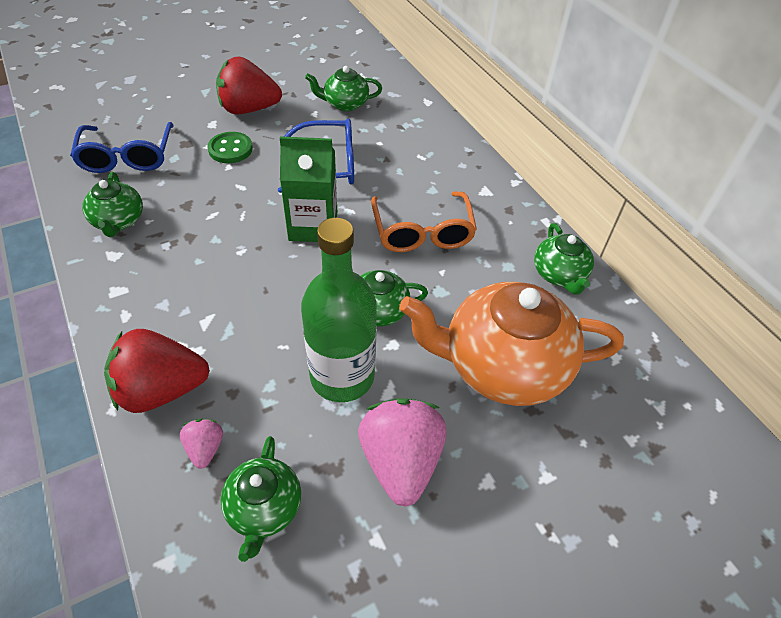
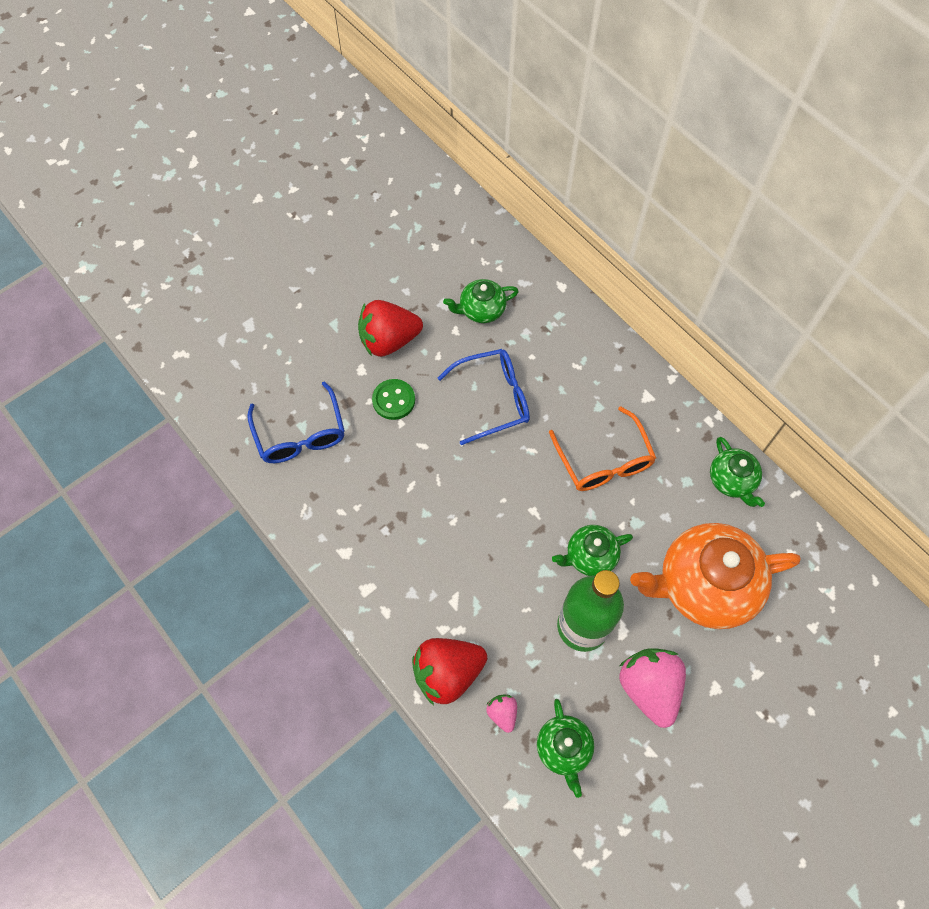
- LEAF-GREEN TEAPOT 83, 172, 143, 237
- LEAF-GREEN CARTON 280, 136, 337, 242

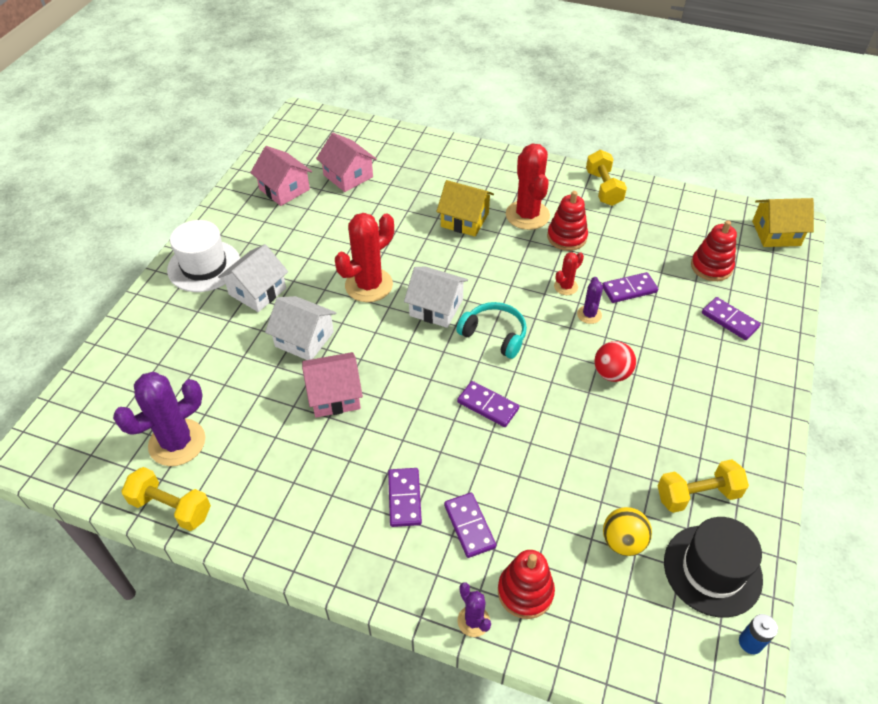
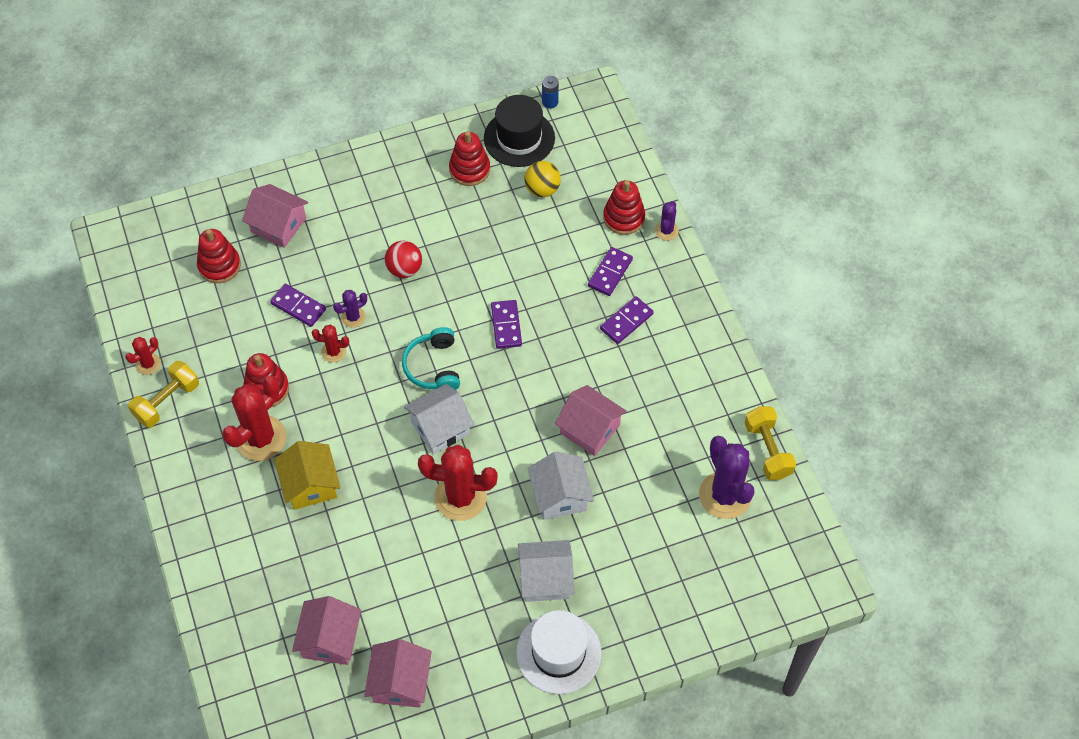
+ CRIMSON SAGUARO CACTUS 125, 337, 161, 375
~ PURPLE DOMINO TILE 702, 297, 761, 340 to PINK TOY HOUSE 242, 184, 308, 248
~ SNOW-WHITE TOY HOUSE 404, 267, 468, 328 = 404, 384, 474, 454 75 degrees clockwise
~ BRIGHT YELLOW HAND WEIGHT 658, 459, 749, 513 to CRIMSON RING STACKER 449, 131, 490, 186
~ PURPLE SAGUARO CACTUS 113, 372, 205, 466 = 699, 436, 755, 519 60 degrees clockwise
- BRIGHT YELLOW TOY HOUSE 752, 198, 814, 247

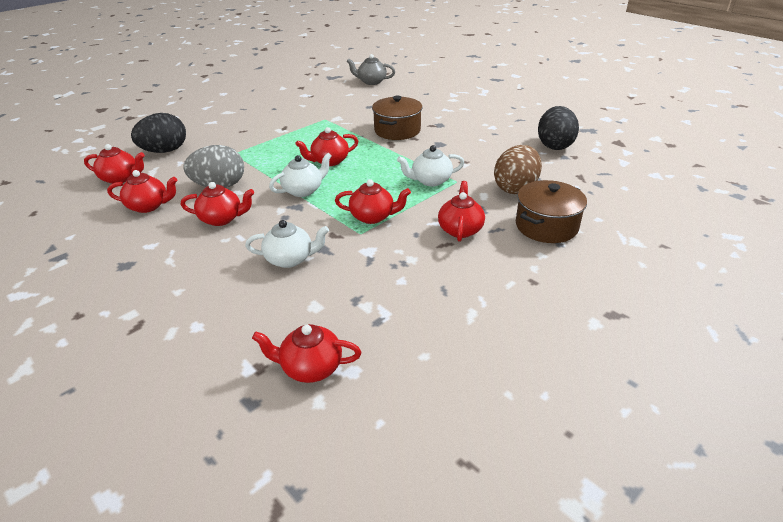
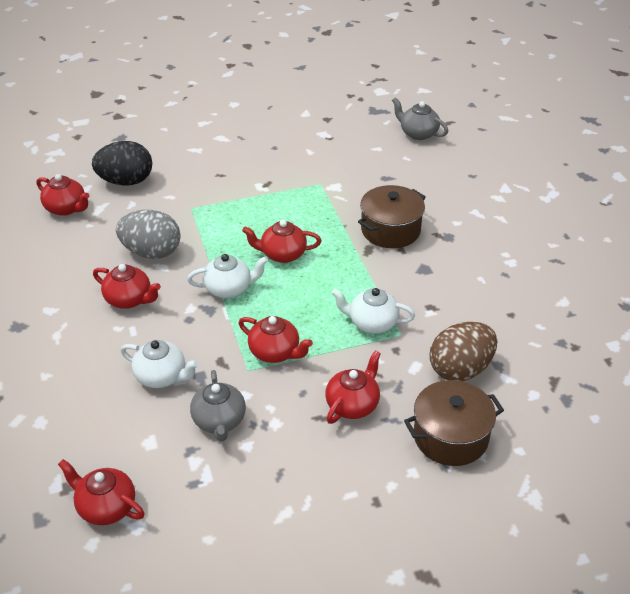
+ ASH-GREY TEAPOT 190, 370, 246, 442
- CRIMSON TEAPOT 107, 170, 178, 213
- JET-BLACK EGG SHAPE 538, 106, 579, 150

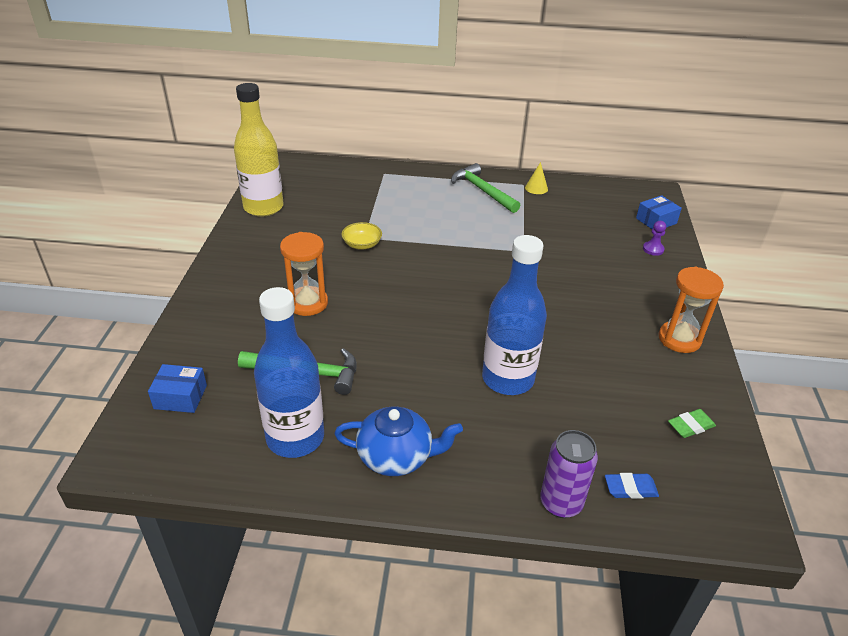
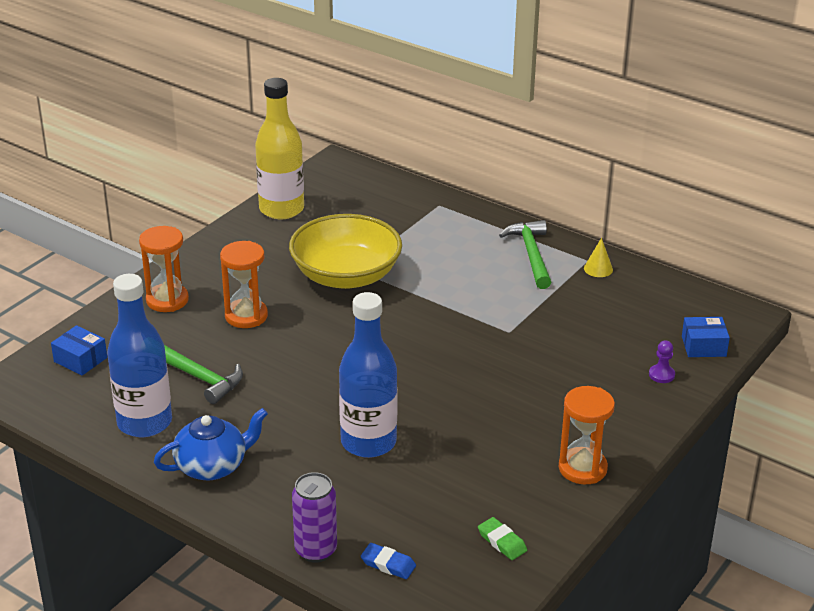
+ ORANGE SANDGLASS 139, 226, 189, 312
~ BLUE TEAPOT 334, 407, 463, 476 = 154, 408, 268, 480 60 degrees counterclockwise
~ BRIGHT YELLOW DEEP DISH 341, 222, 382, 250 = 289, 214, 402, 289 x2.45
~ LEAF-GREEN GUM ERASER 668, 409, 716, 438 = 478, 517, 527, 560 45 degrees clockwise

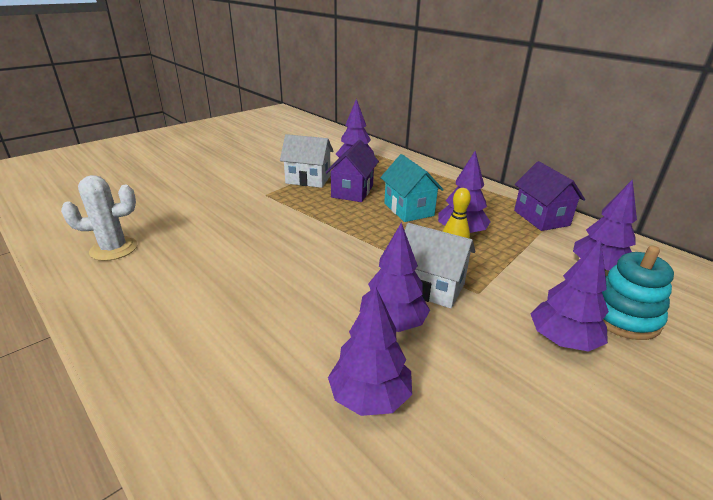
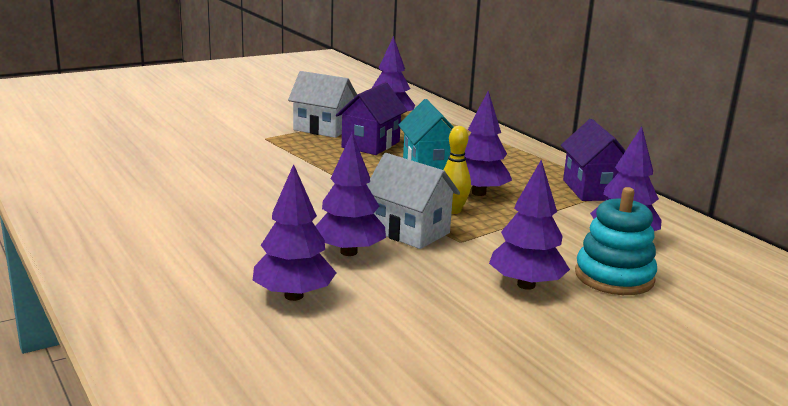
- SNOW-WHITE SAGUARO CACTUS 61, 175, 137, 261

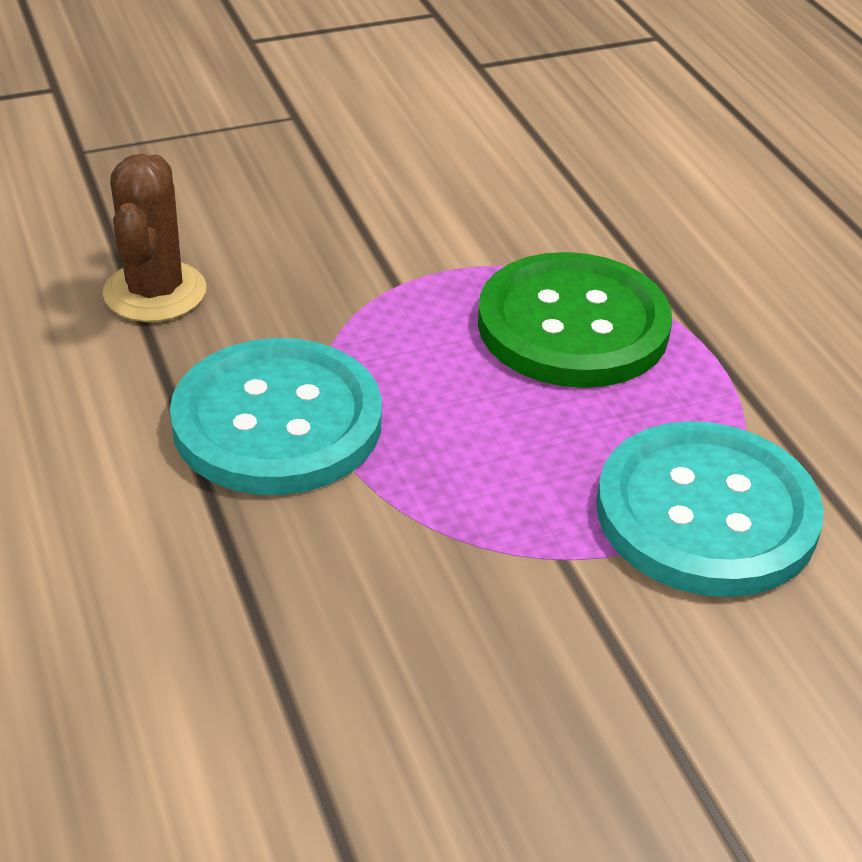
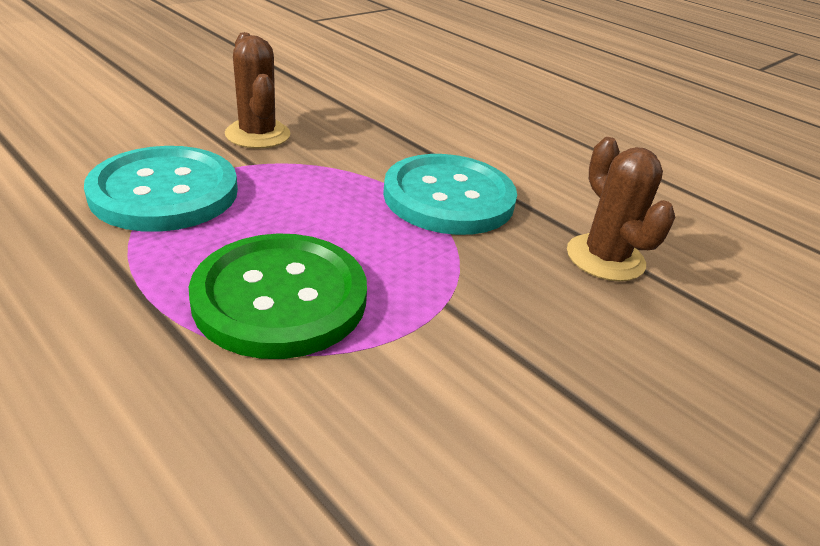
+ RUSSET SAGUARO CACTUS 225, 32, 290, 148

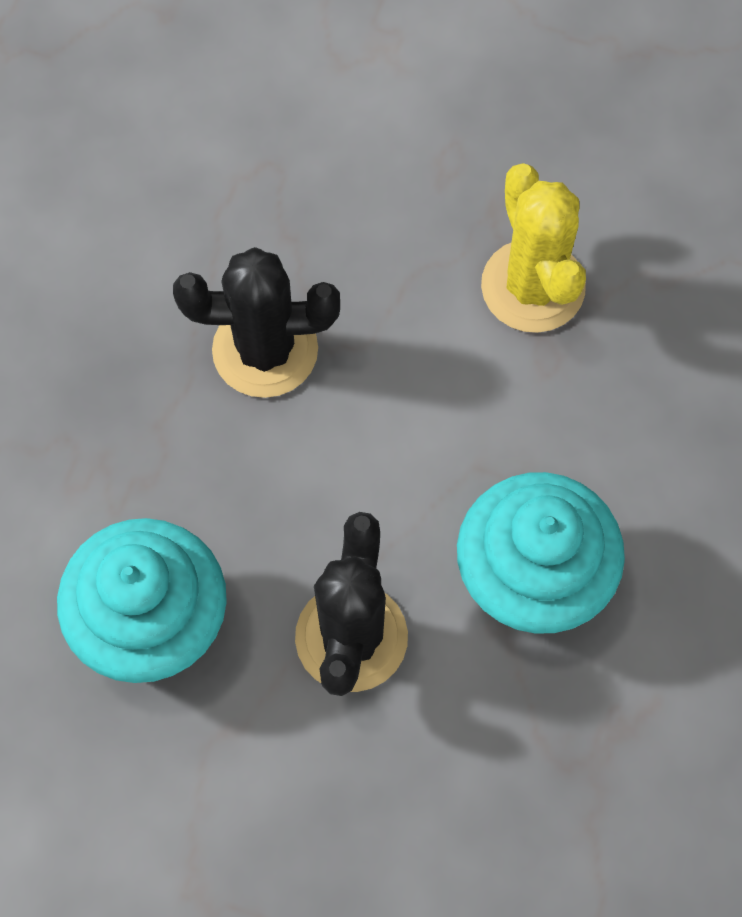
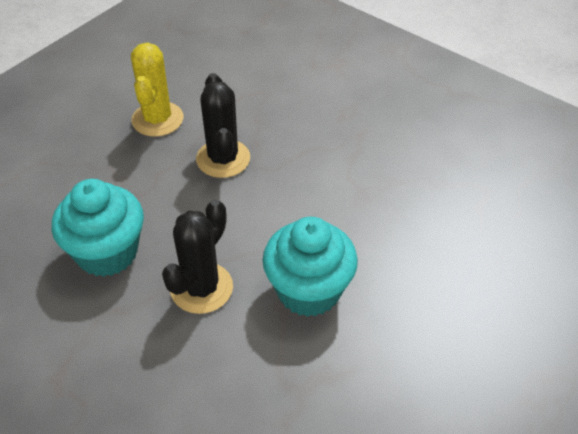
~ BRIGHT YELLOW SAGUARO CACTUS 481, 163, 586, 333 to 131, 42, 183, 137
~ JET-BLACK SAGUARO CACTUS 173, 247, 340, 398 = 196, 73, 250, 178 60 degrees clockwise

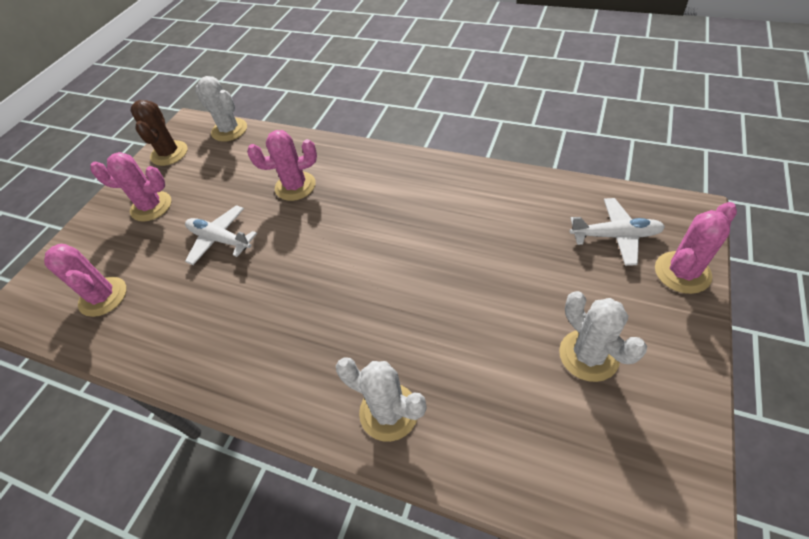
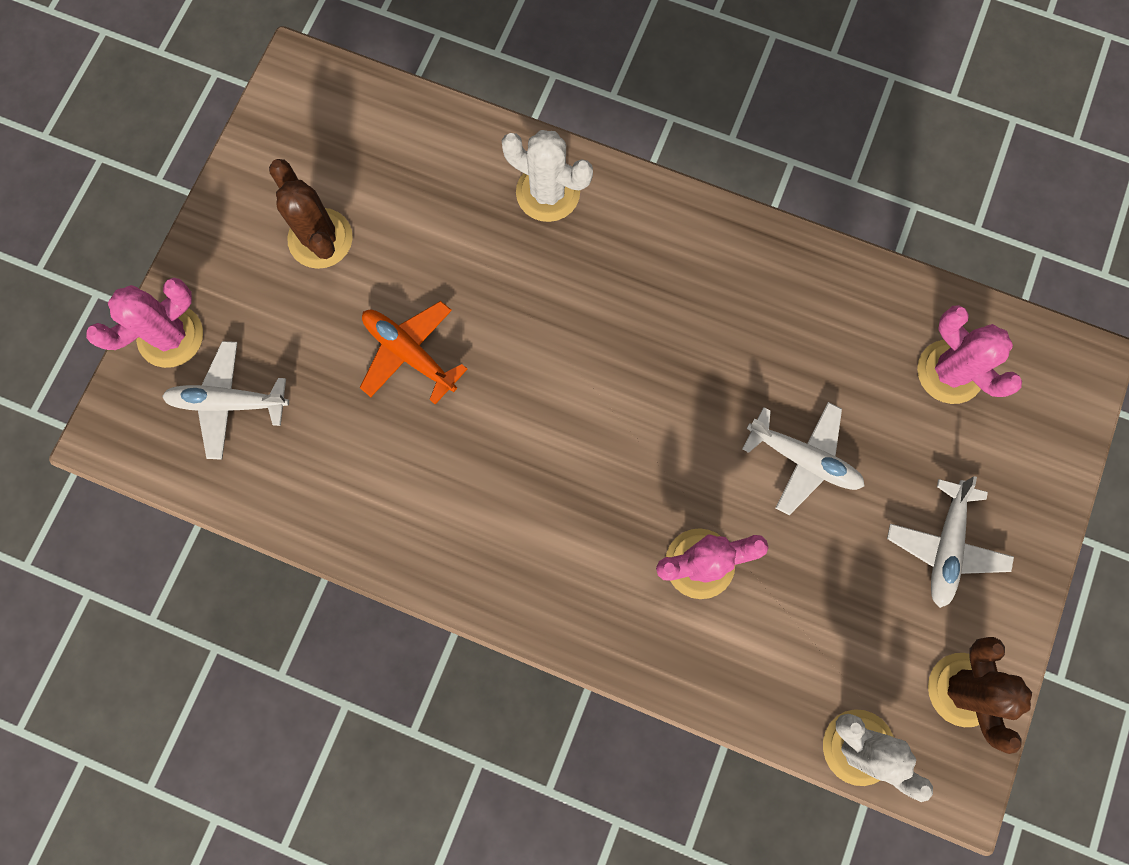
~ SNOW-WHITE SAGUARO CACTUS 559, 291, 647, 382 to RUSSET SAGUARO CACTUS 269, 159, 353, 269
+ ORANGE TOY PLANE 360, 301, 467, 405
~ PINK SAGUARO CACTUS 91, 152, 171, 222 to SNOW-WHITE TOY PLANE 887, 476, 1014, 608

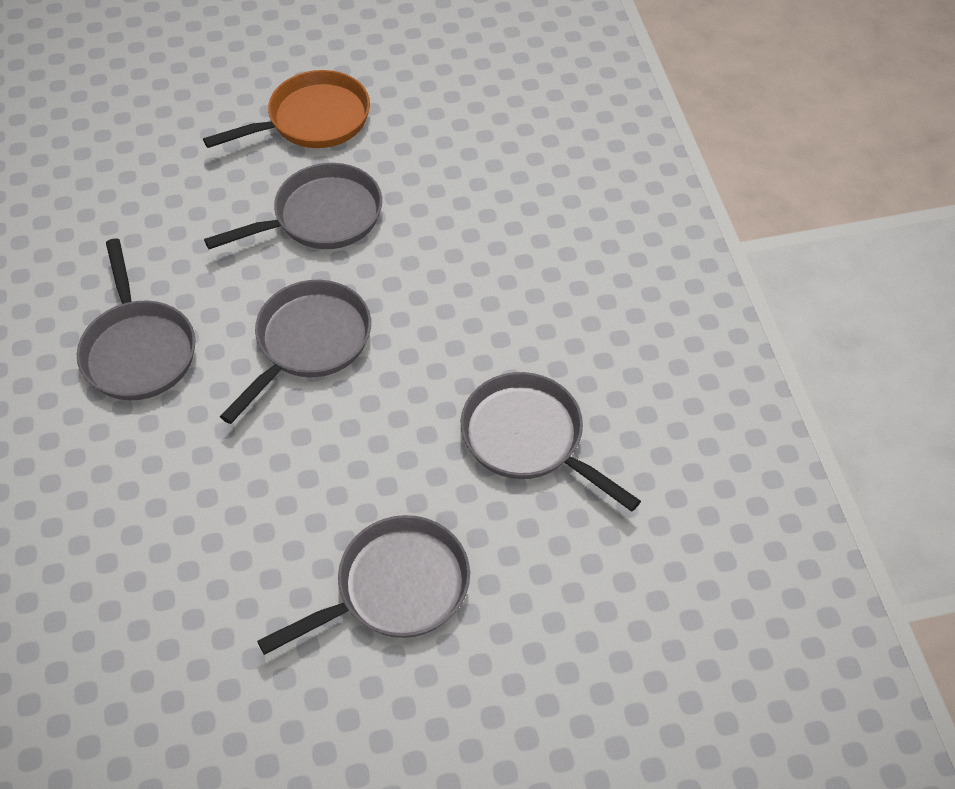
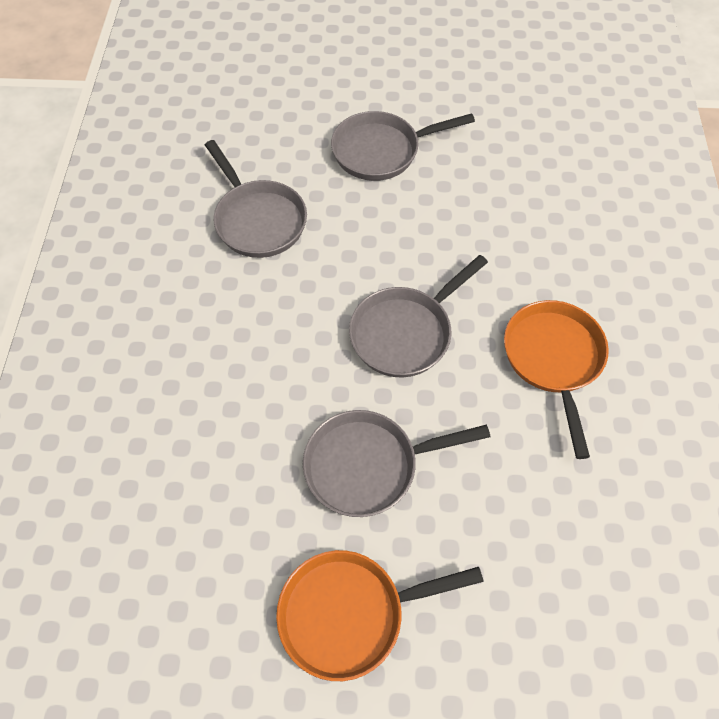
~ ASH-GREY FRYING PAN 77, 238, 196, 401 to ORANGE FRYING PAN 504, 300, 609, 459

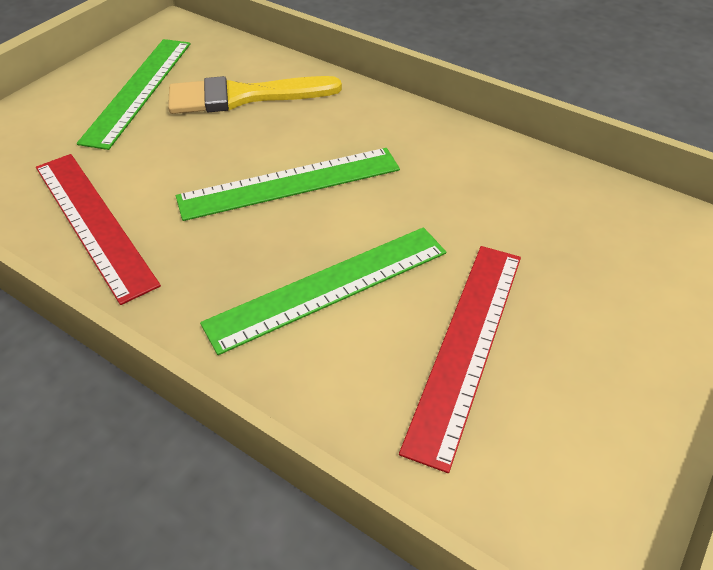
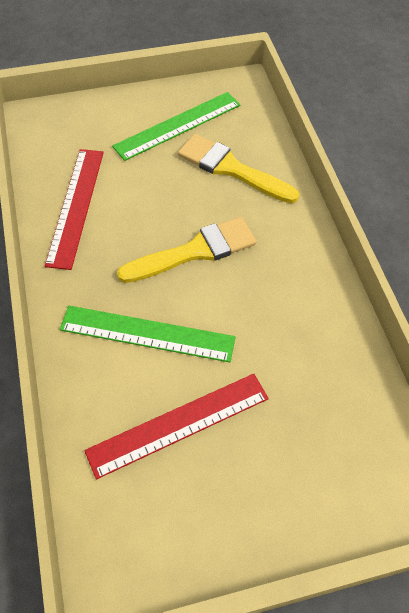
~ LEAF-GREEN MEASURING STICK 176, 148, 400, 221 to BRIGHT YELLOW PAINTBRUSH 117, 217, 256, 283

